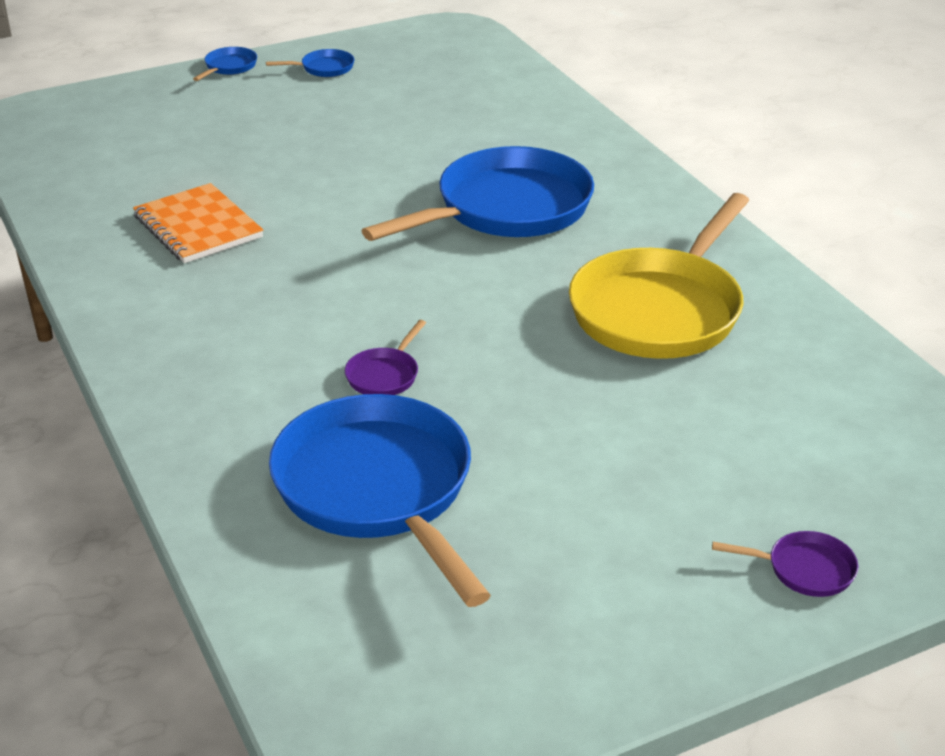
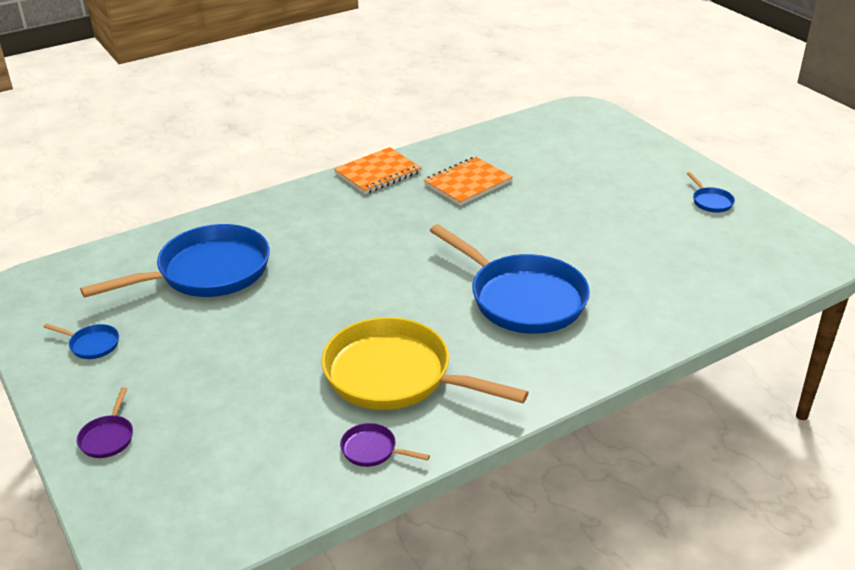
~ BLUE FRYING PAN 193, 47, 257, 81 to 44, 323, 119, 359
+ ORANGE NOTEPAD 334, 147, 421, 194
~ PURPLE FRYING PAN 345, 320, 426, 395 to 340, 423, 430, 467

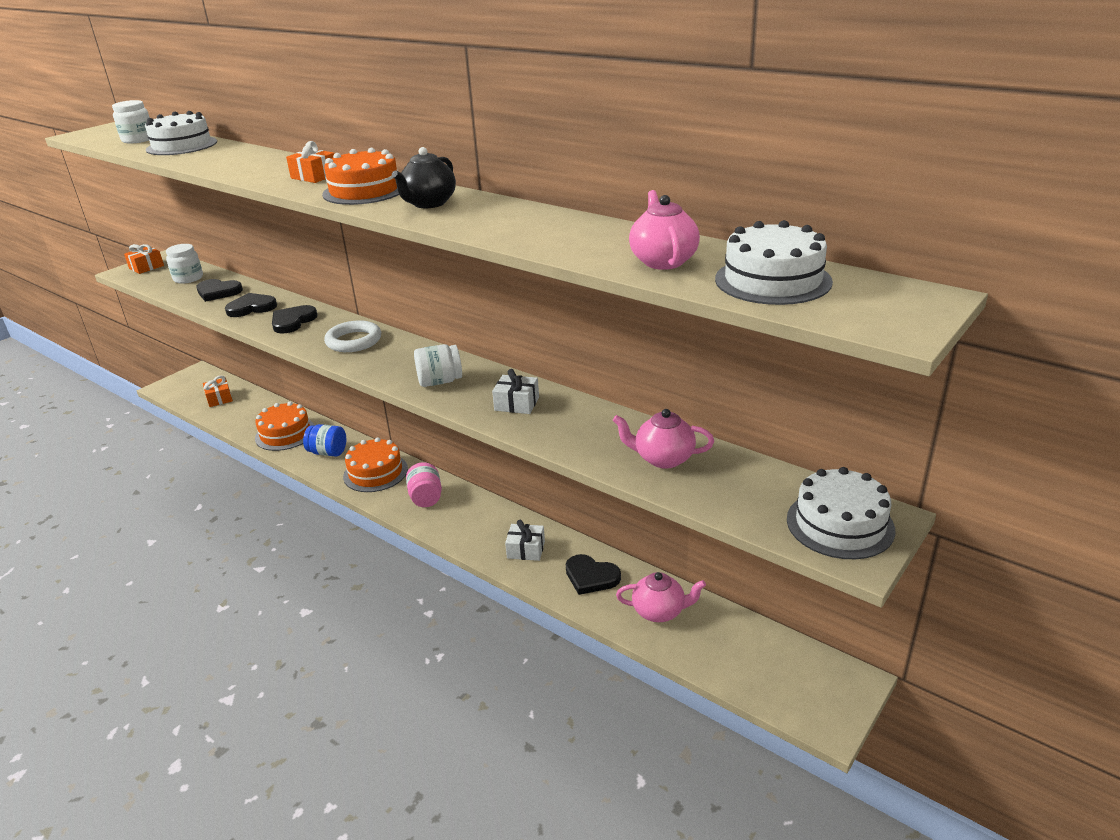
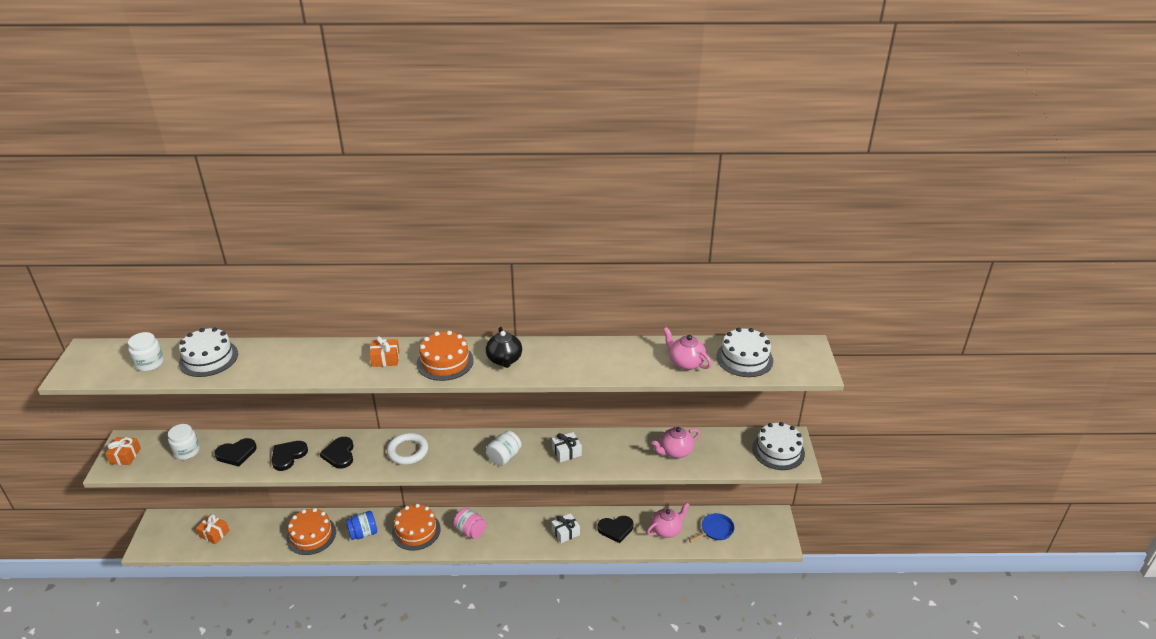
+ BLUE FRYING PAN 689, 513, 735, 542

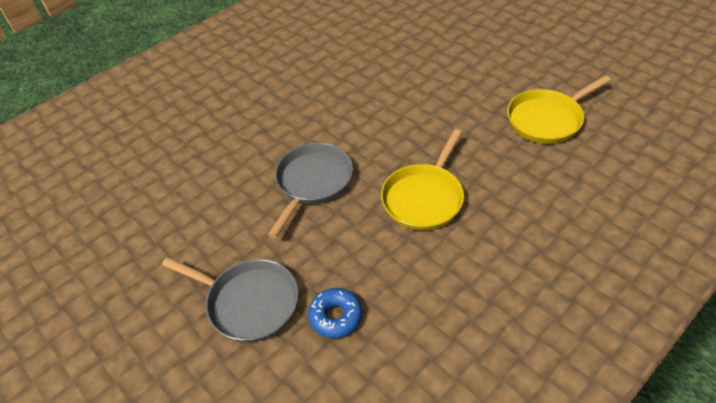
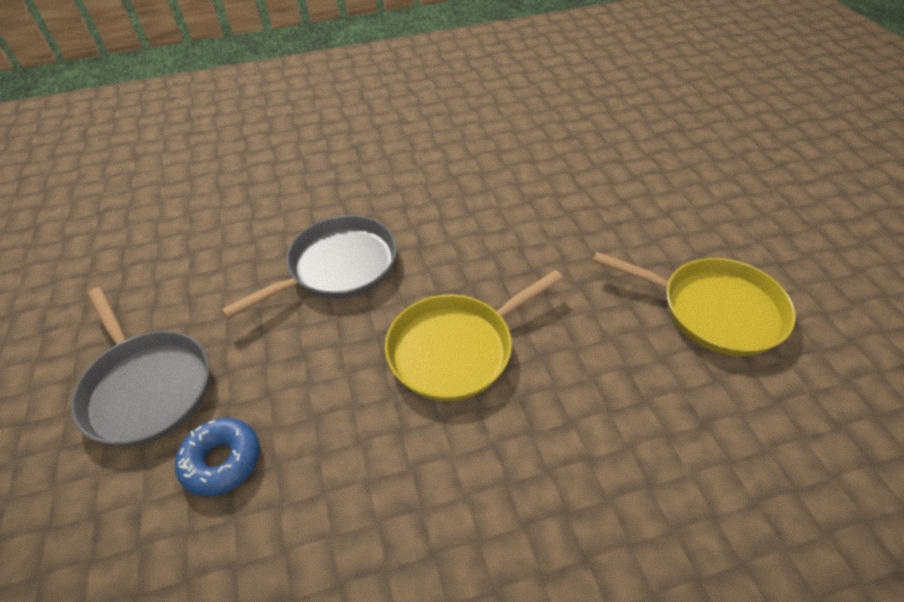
~ BRIGHT YELLOW FRYING PAN 507, 75, 611, 144 = 593, 252, 796, 356 150 degrees counterclockwise

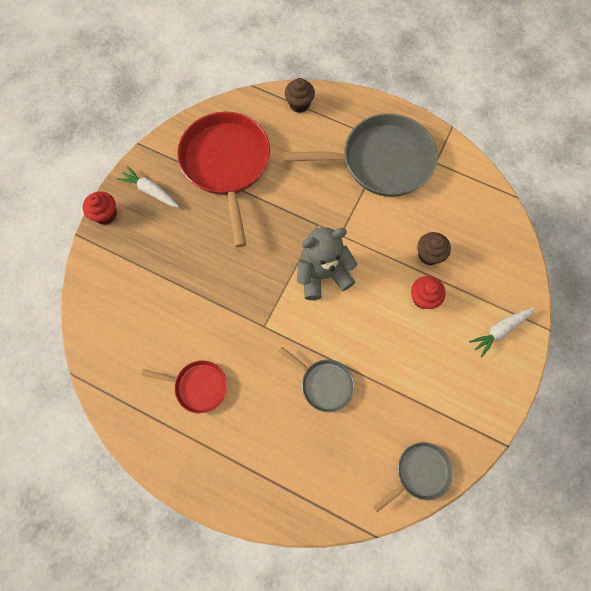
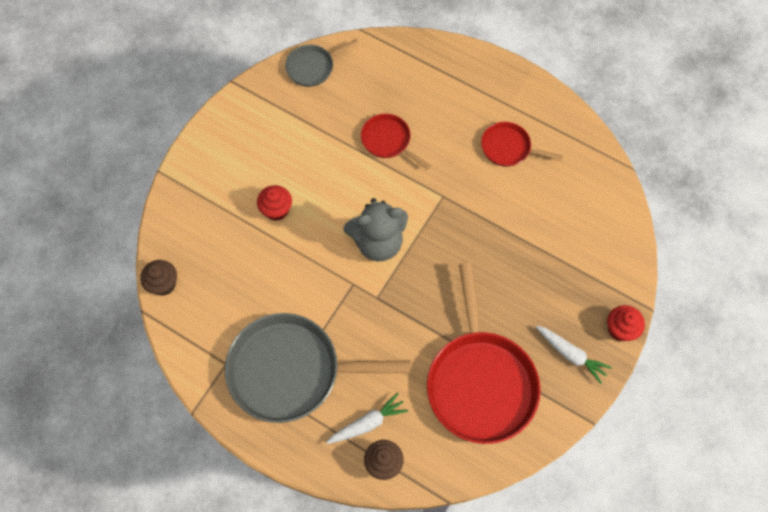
~ RUSSET FAIRY CAKE 417, 232, 451, 265 to 140, 260, 177, 296
~ SNOW-WHITE ROOT VEGETABLE 469, 307, 535, 357 to 326, 392, 408, 444
~ ASH-GREY FRYING PAN 279, 347, 354, 412 to CRIMSON FRYING PAN 361, 114, 431, 170

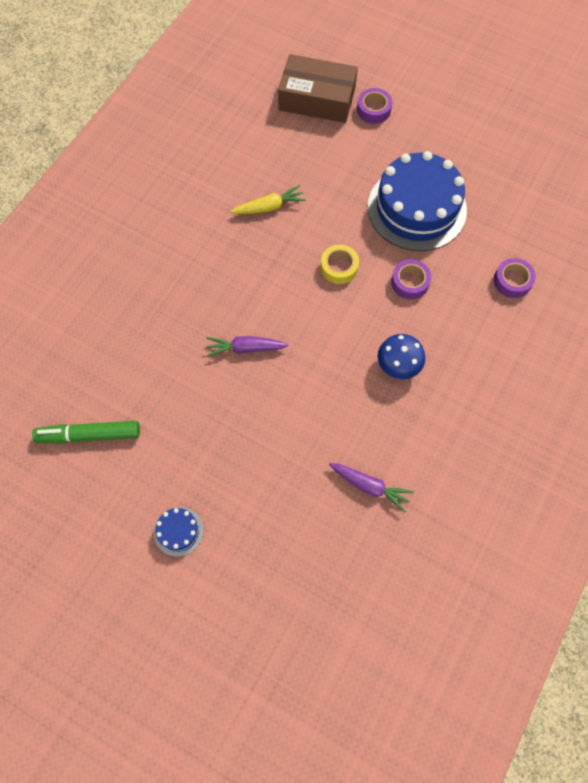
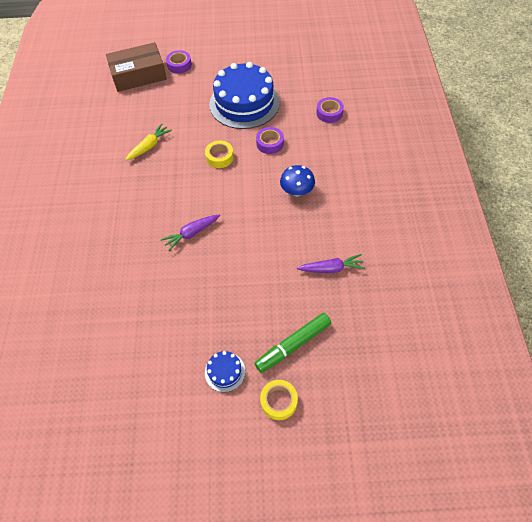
~ LEAF-GREEN FELT PEN 32, 421, 140, 444 to 255, 313, 331, 373
+ BRIGHT YELLOW TAPE 260, 380, 298, 420

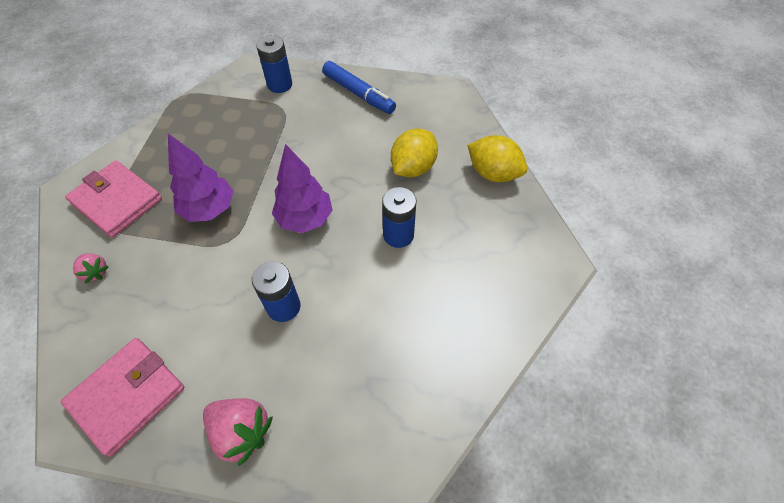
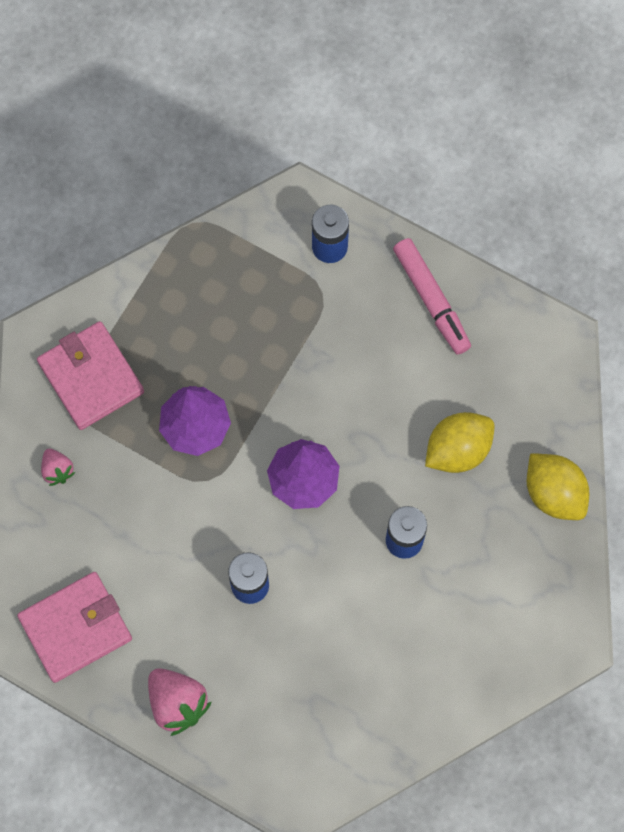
~ BLUE FELT PEN 322, 61, 396, 114 to PINK FELT PEN 393, 238, 471, 354

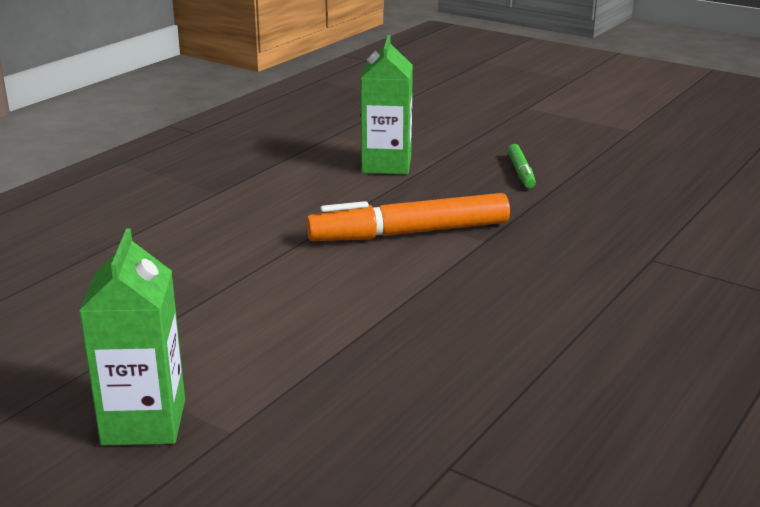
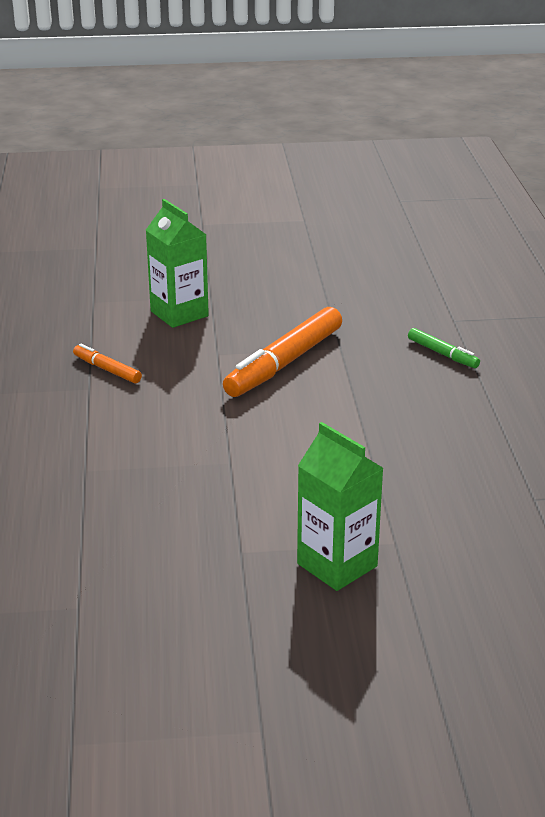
+ ORANGE FELT PEN 73, 344, 142, 383
~ LEAF-GREEN FELT PEN 507, 144, 536, 188 to 408, 328, 480, 368

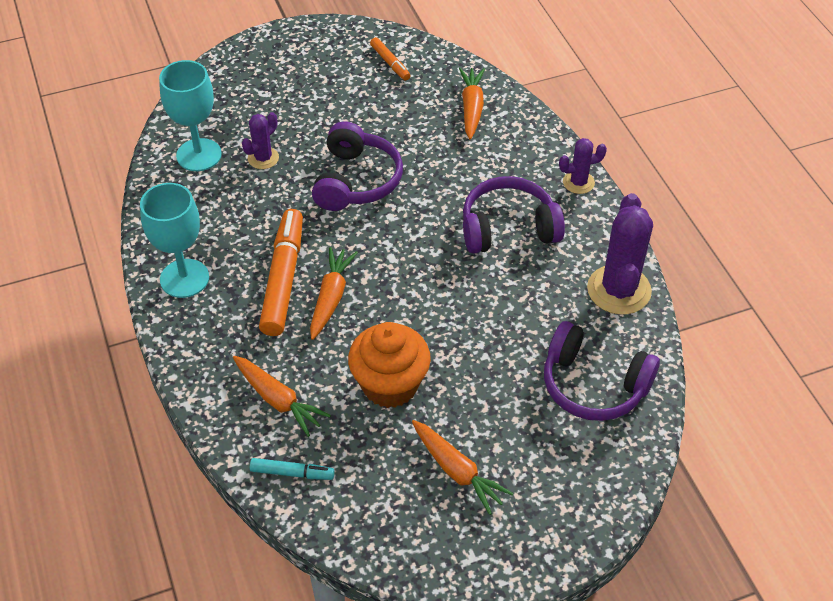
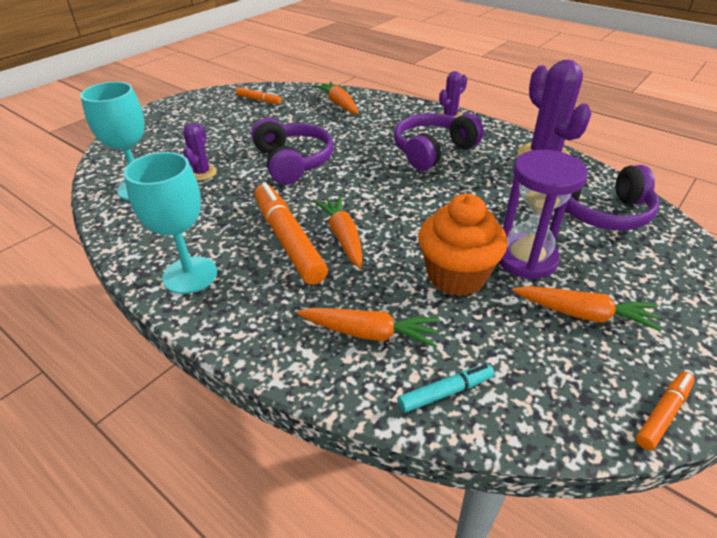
+ PURPLE SANDGLASS 498, 150, 588, 279
+ ORANGE FELT PEN 636, 372, 695, 450

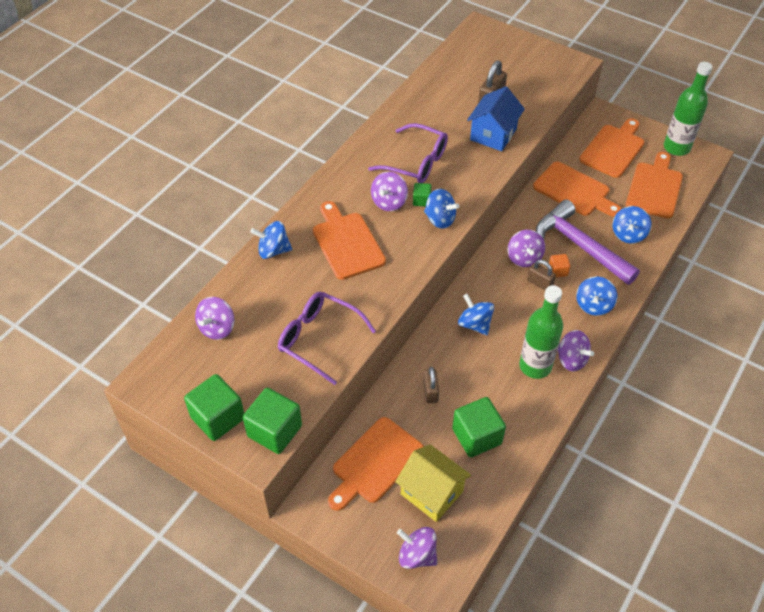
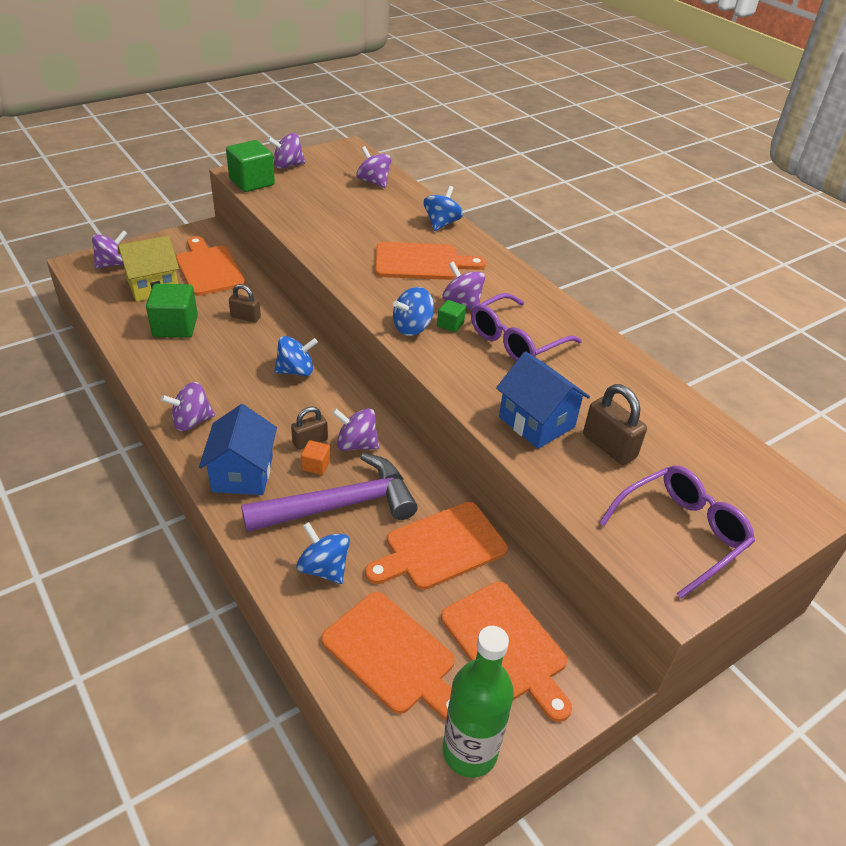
~ BLUE TOY TOP 576, 277, 617, 316 to BLUE TOY HOUSE 199, 404, 277, 495
~ LEAF-GREEN CUBE 184, 374, 244, 441 to PURPLE TOY TOP 267, 133, 306, 169
~ PURPLE EYEGLASSES 278, 292, 376, 385 to 599, 466, 755, 599
- LEAF-GREEN BOTTLE 519, 285, 563, 379

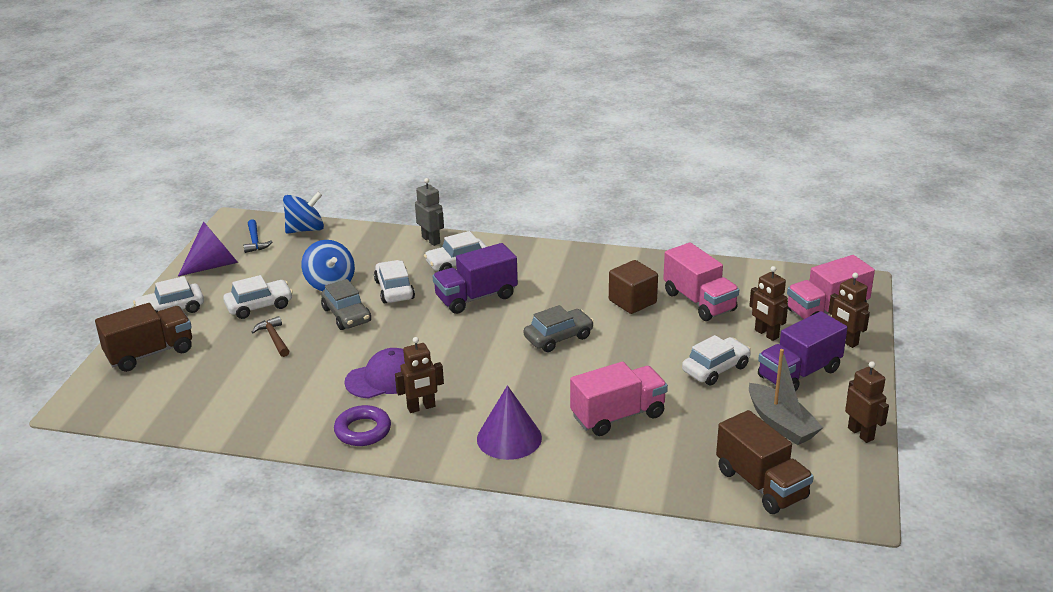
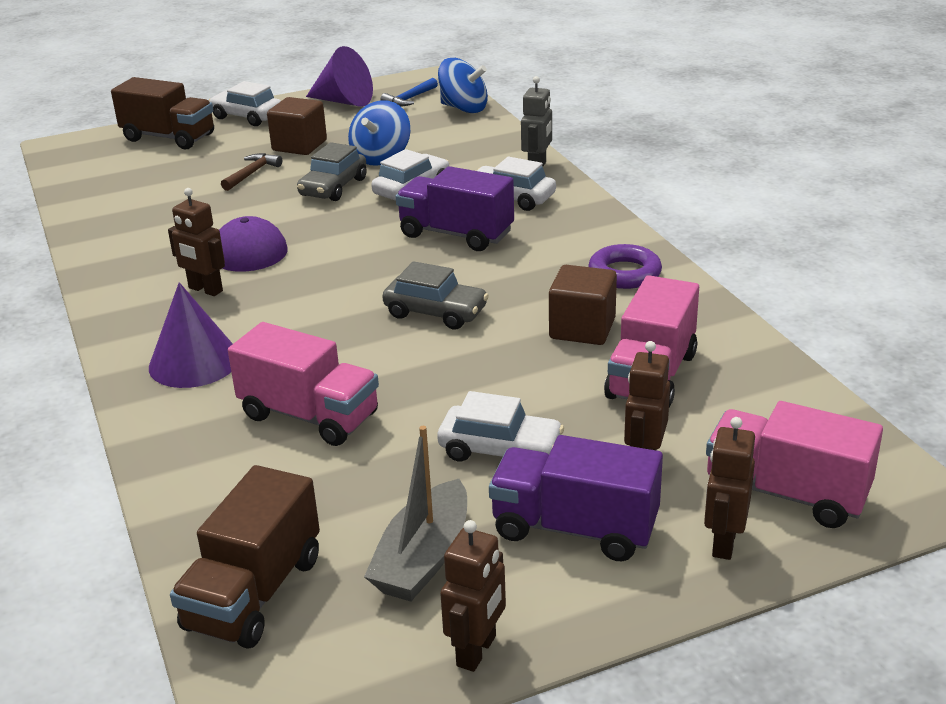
~ SNOW-WHITE AUTOMOBILE 223, 275, 293, 319 to RUSSET CUBE 267, 97, 327, 155
~ PURPLE HOOP 334, 405, 391, 446 to 588, 244, 662, 289

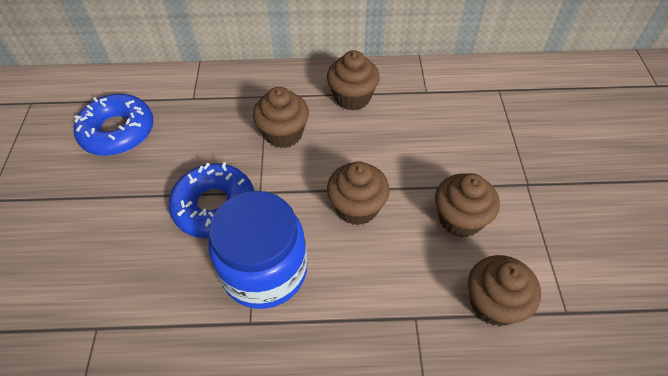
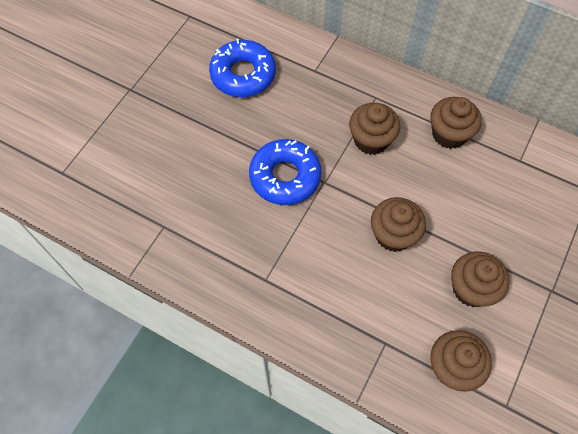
- BLUE JAR 209, 191, 307, 309

